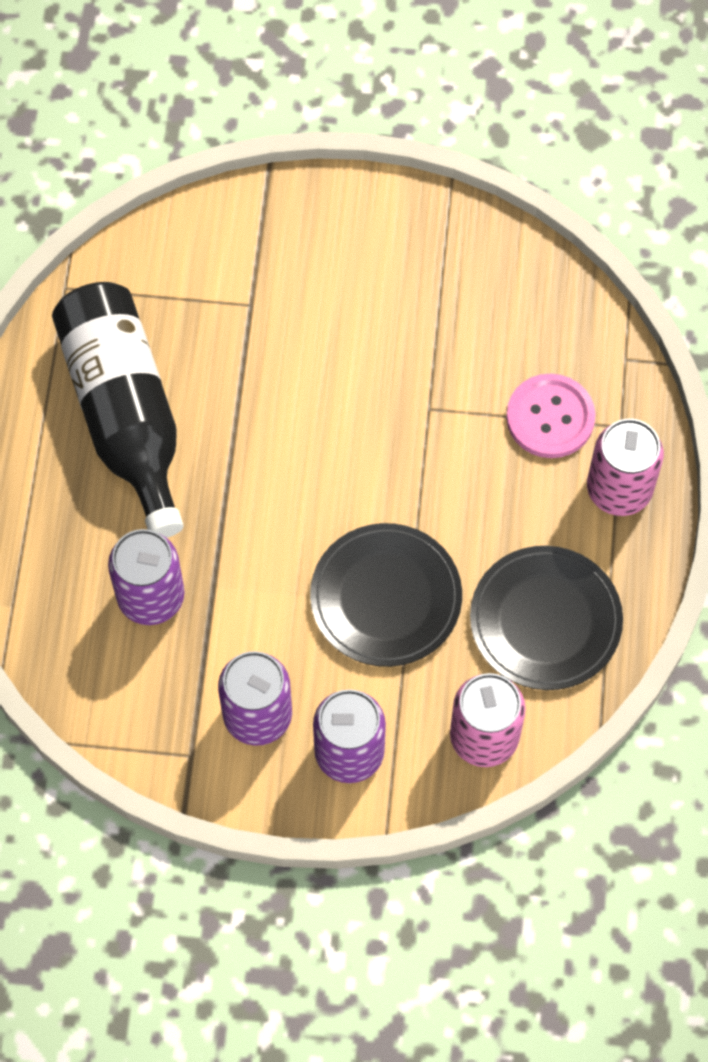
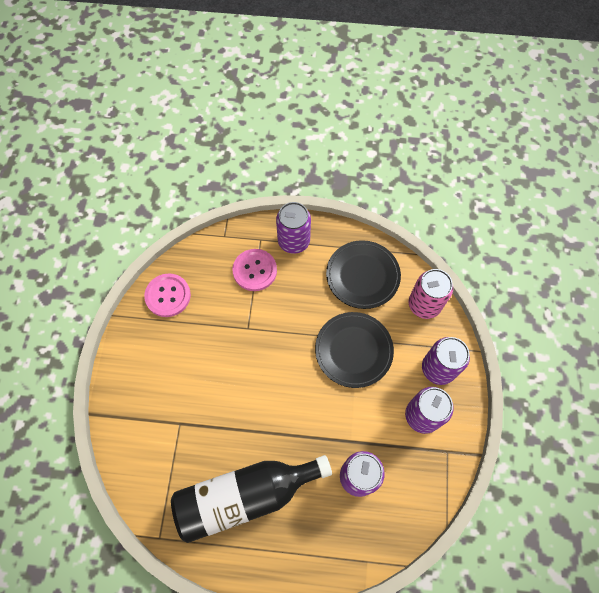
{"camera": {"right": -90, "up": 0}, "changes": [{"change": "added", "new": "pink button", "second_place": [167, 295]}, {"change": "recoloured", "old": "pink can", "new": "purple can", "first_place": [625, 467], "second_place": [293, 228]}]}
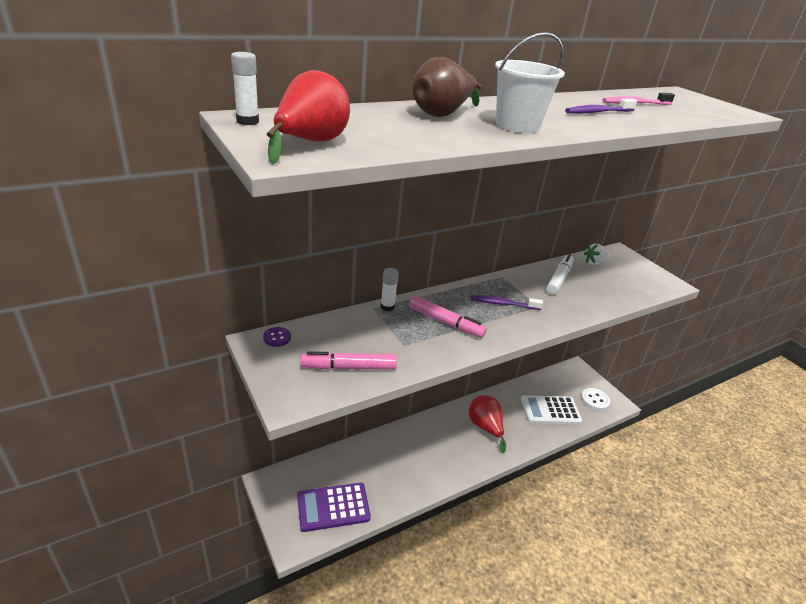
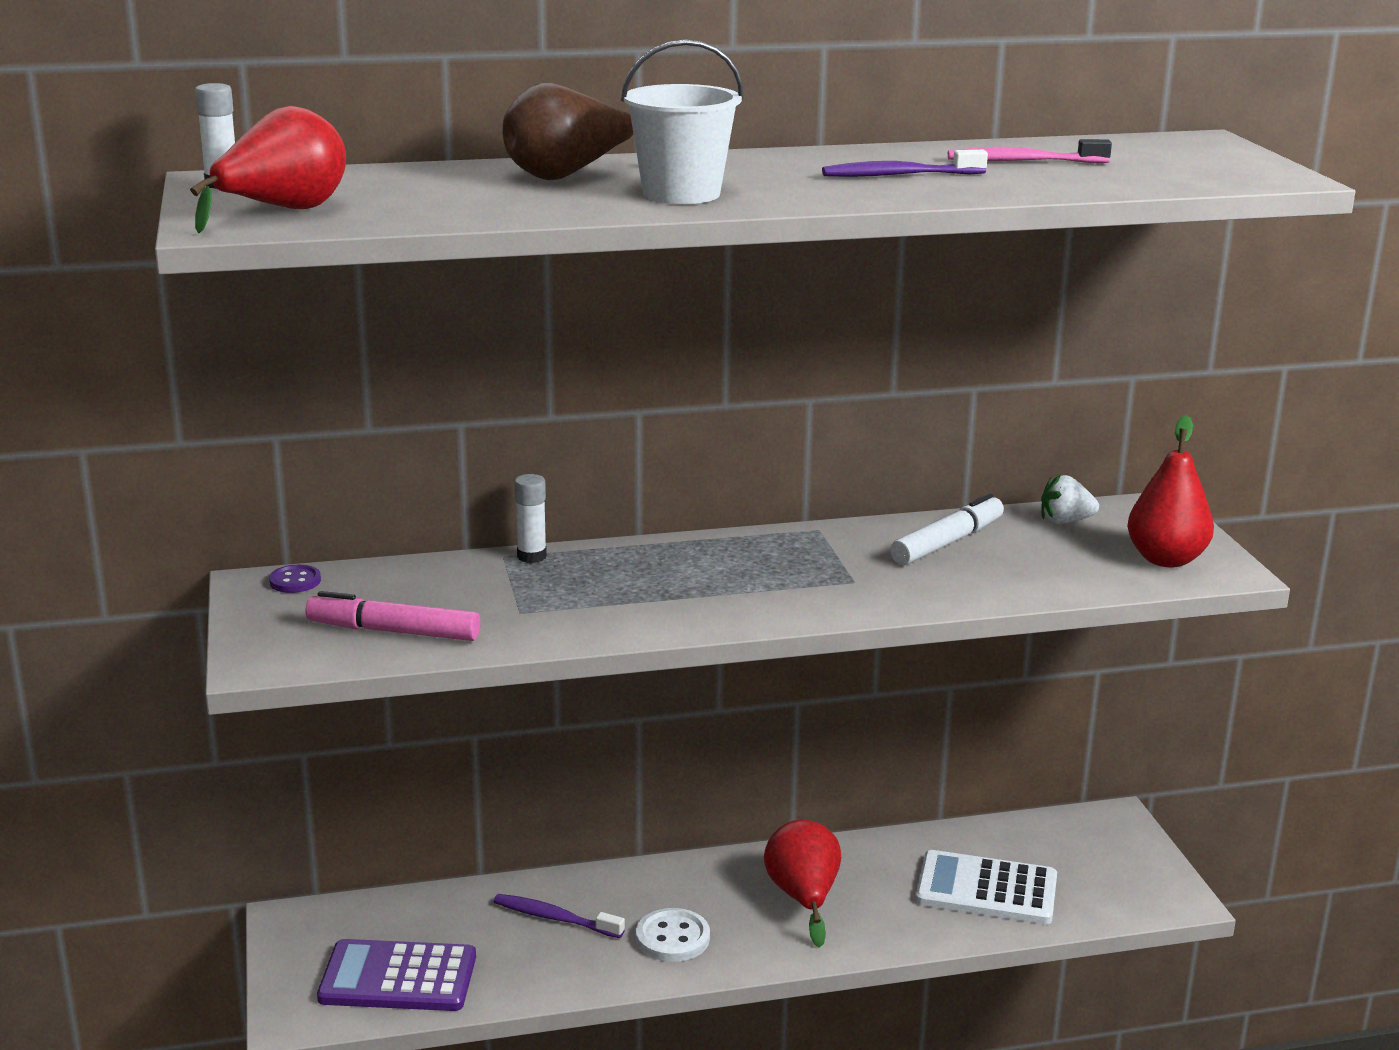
{"camera": {"right": 20, "up": -10}, "changes": [{"change": "removed", "old": "pink marker", "first_place": [448, 317]}, {"change": "added", "new": "red pear", "second_place": [1170, 491]}, {"change": "moved", "old": "purple toothbrush", "first_place": [506, 302], "second_place": [559, 916]}, {"change": "moved", "old": "white button", "first_place": [595, 399], "second_place": [673, 935]}]}
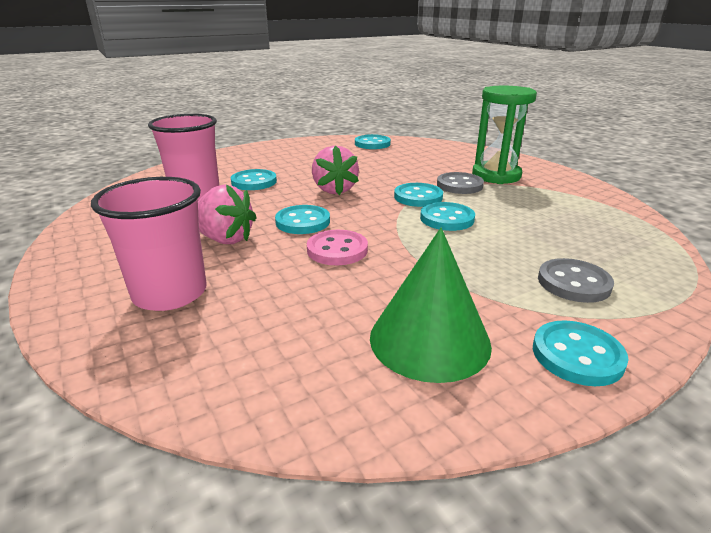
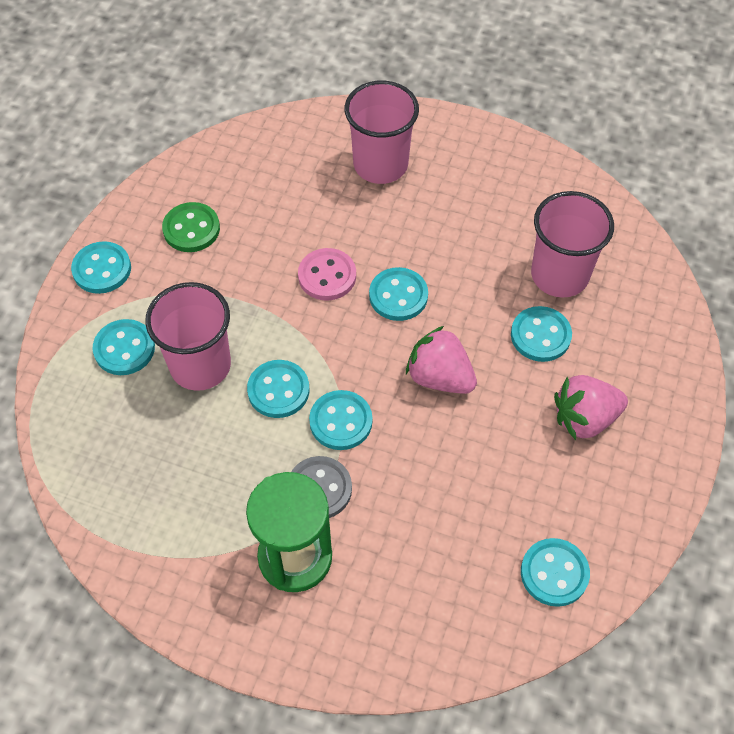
{"camera": {"right": 140, "up": 30}, "changes": [{"change": "added", "new": "pink cup", "second_place": [188, 336]}, {"change": "moved", "old": "pink strawberry", "first_place": [227, 214], "second_place": [591, 407]}, {"change": "replaced", "old": "green cone", "new": "green button", "first_place": [431, 305], "second_place": [191, 227]}, {"change": "recoloured", "old": "grey button", "new": "turquoise button", "first_place": [576, 280], "second_place": [124, 347]}]}
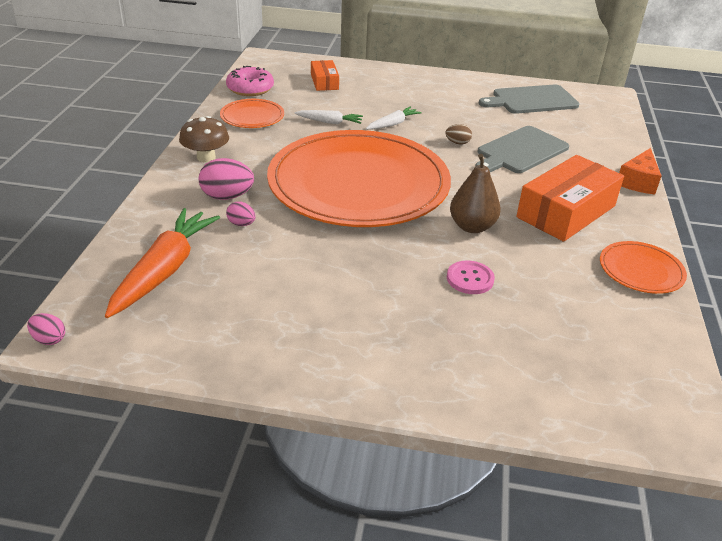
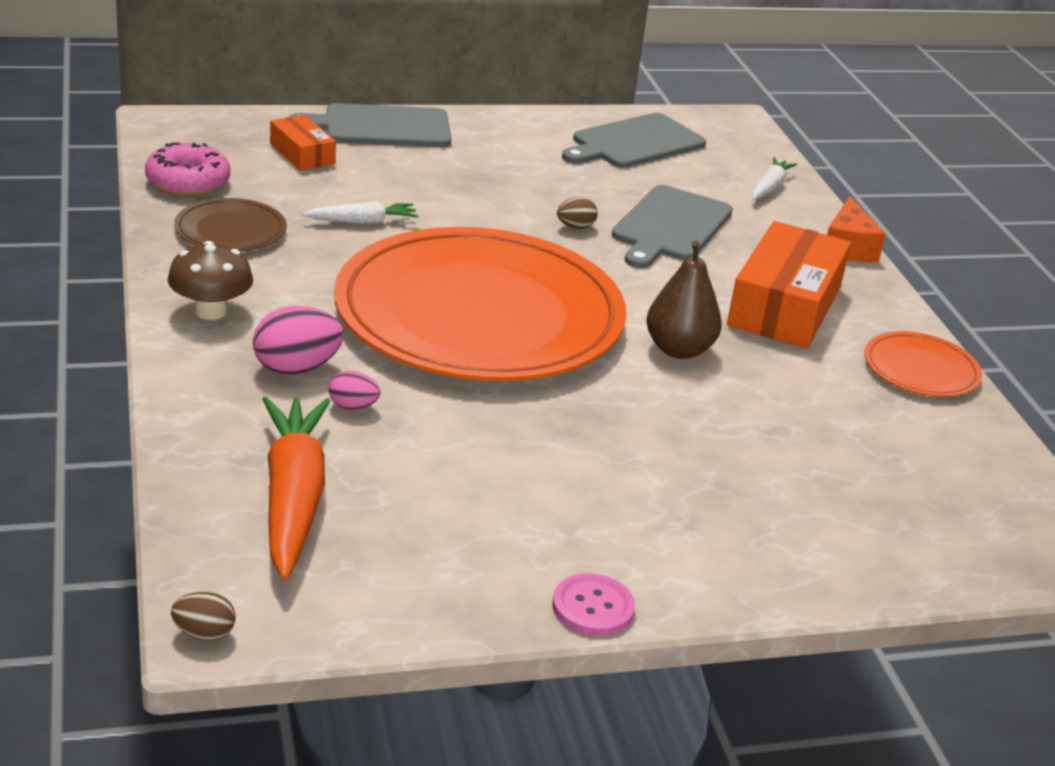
{"camera": {"right": -25, "up": -5}, "changes": [{"change": "added", "new": "grey cutting board", "second_place": [370, 125]}, {"change": "moved", "old": "white carrot", "first_place": [394, 118], "second_place": [774, 178]}, {"change": "moved", "old": "pink button", "first_place": [471, 277], "second_place": [593, 604]}, {"change": "recoloured", "old": "pink egg", "new": "brown egg", "first_place": [46, 329], "second_place": [203, 616]}, {"change": "recoloured", "old": "orange plate", "new": "brown plate", "first_place": [252, 113], "second_place": [230, 224]}]}
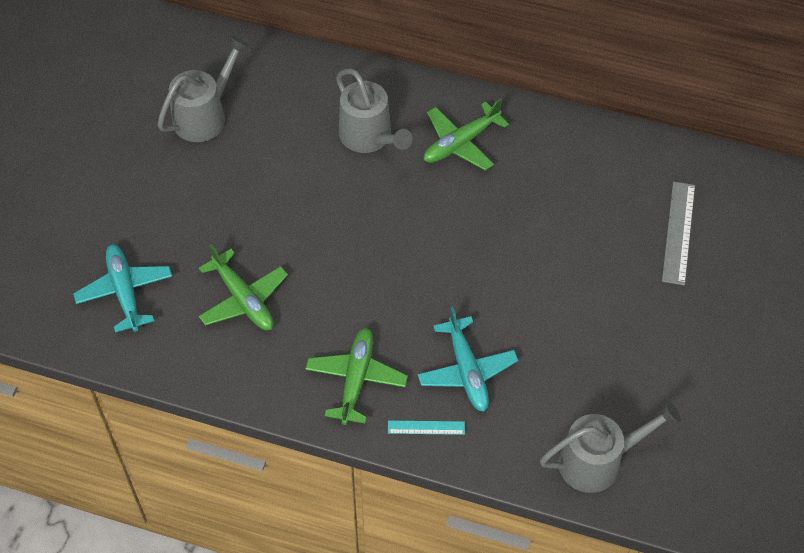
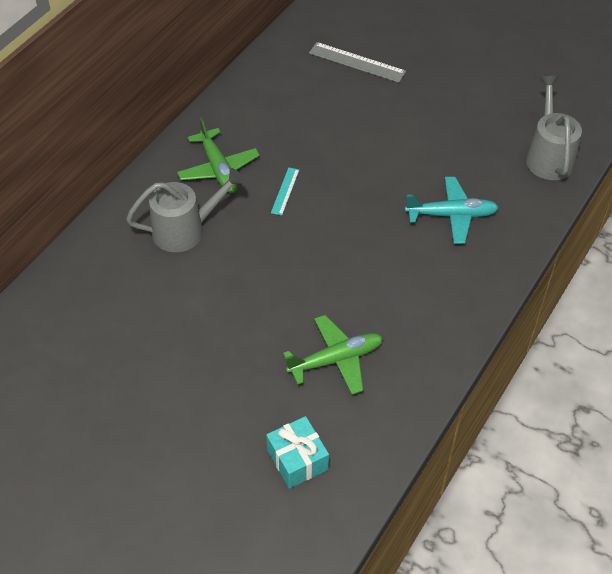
{"camera": {"right": -75, "up": -5}, "changes": [{"change": "removed", "old": "grey watering can", "first_place": [203, 89]}, {"change": "removed", "old": "green plane", "first_place": [356, 376]}, {"change": "moved", "old": "turquoise ruler", "first_place": [426, 427], "second_place": [285, 191]}, {"change": "replaced", "old": "turquoise plane", "new": "turquoise gift", "first_place": [122, 288], "second_place": [297, 452]}]}
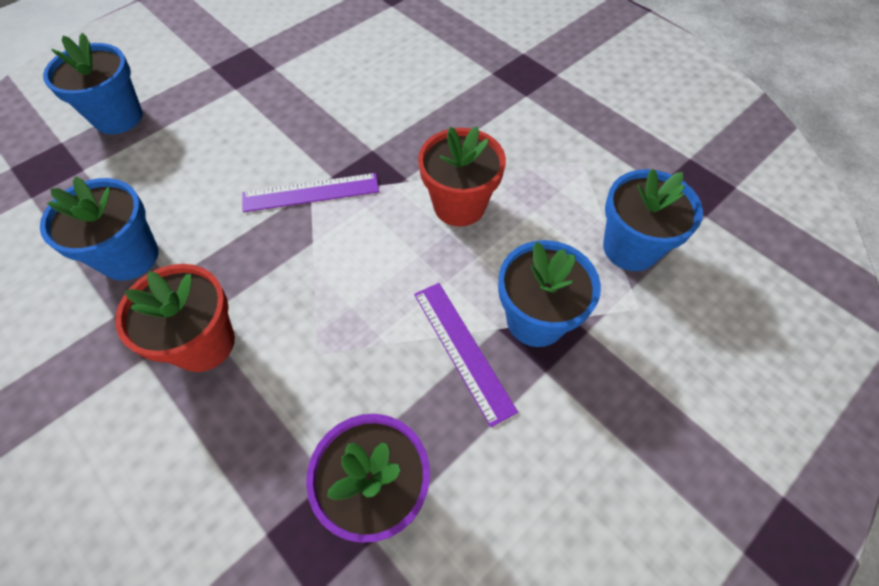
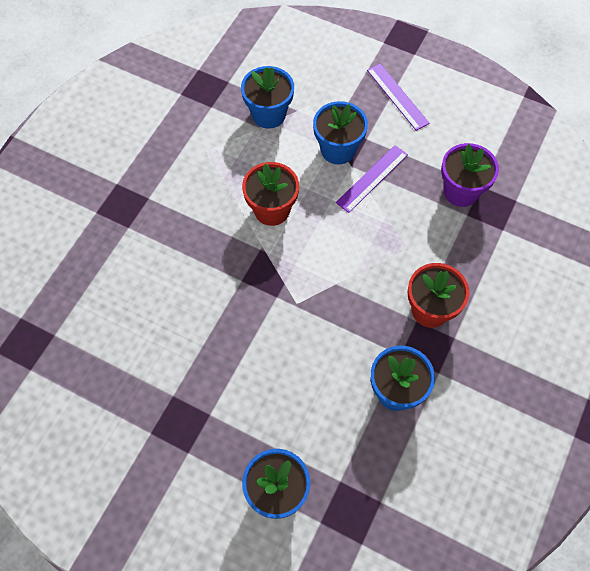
{"camera": {"right": -110, "up": 5}, "changes": [{"change": "moved", "old": "purple ruler", "first_place": [310, 192], "second_place": [398, 97]}]}
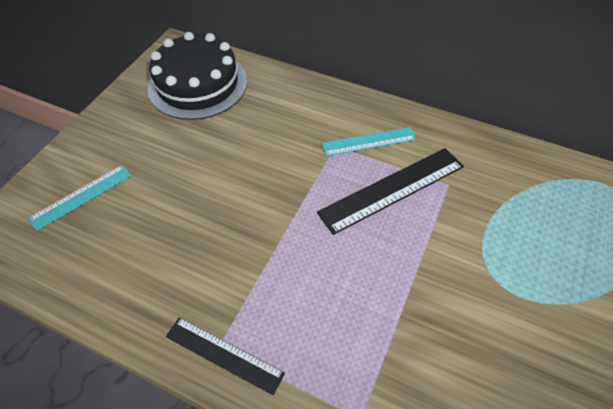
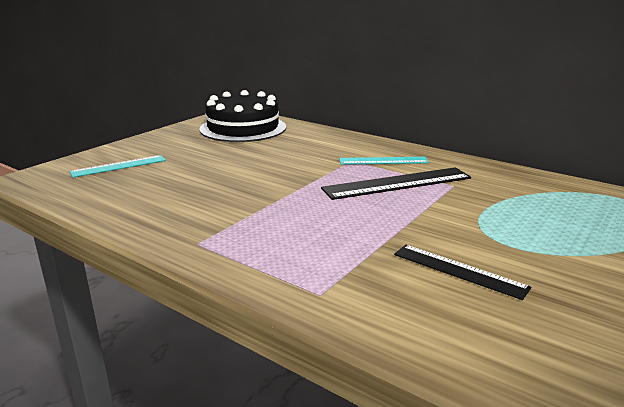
{"camera": {"right": 10, "up": -30}, "changes": [{"change": "moved", "old": "black ruler", "first_place": [225, 356], "second_place": [462, 272]}]}
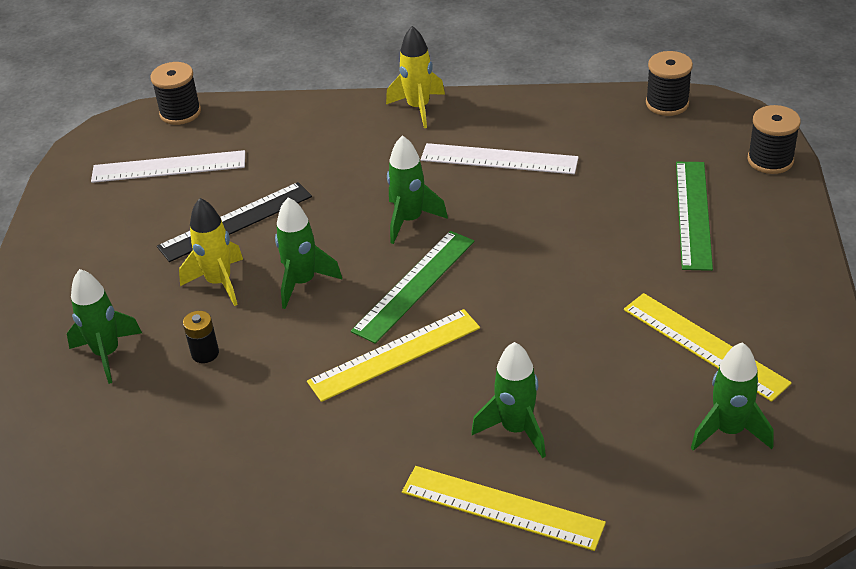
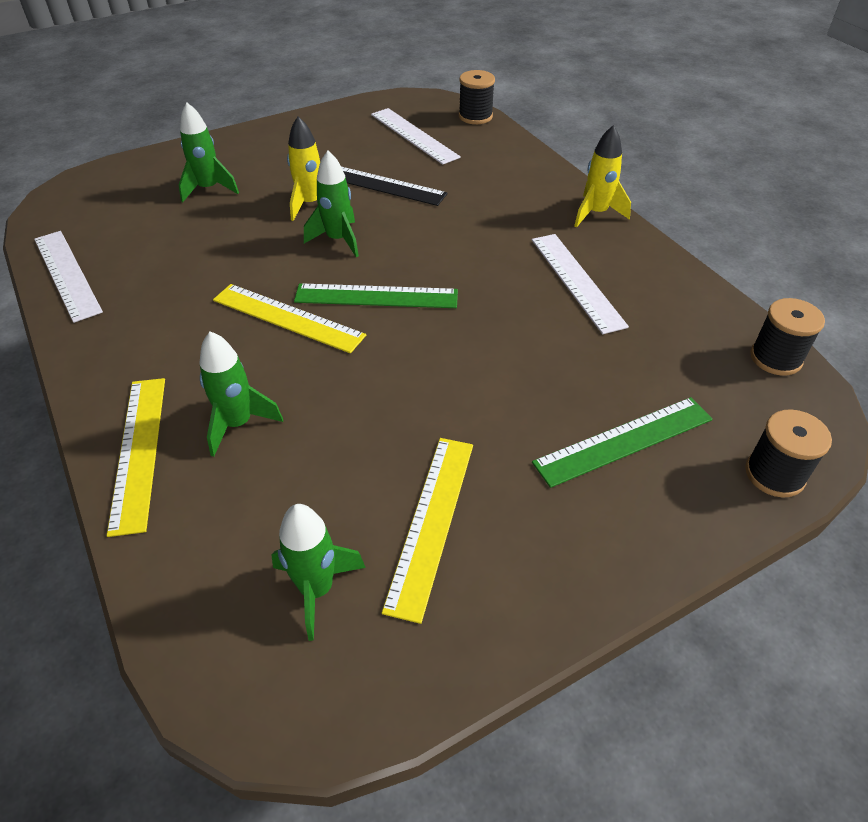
{"camera": {"right": 55, "up": 5}, "changes": [{"change": "removed", "old": "black battery", "first_place": [201, 337]}, {"change": "removed", "old": "green rocket", "first_place": [417, 189]}, {"change": "added", "new": "white ruler", "second_place": [68, 277]}]}
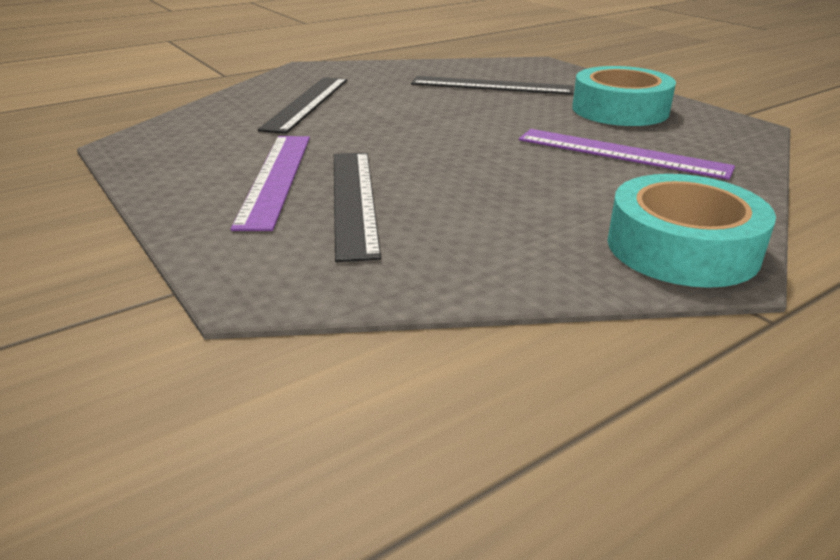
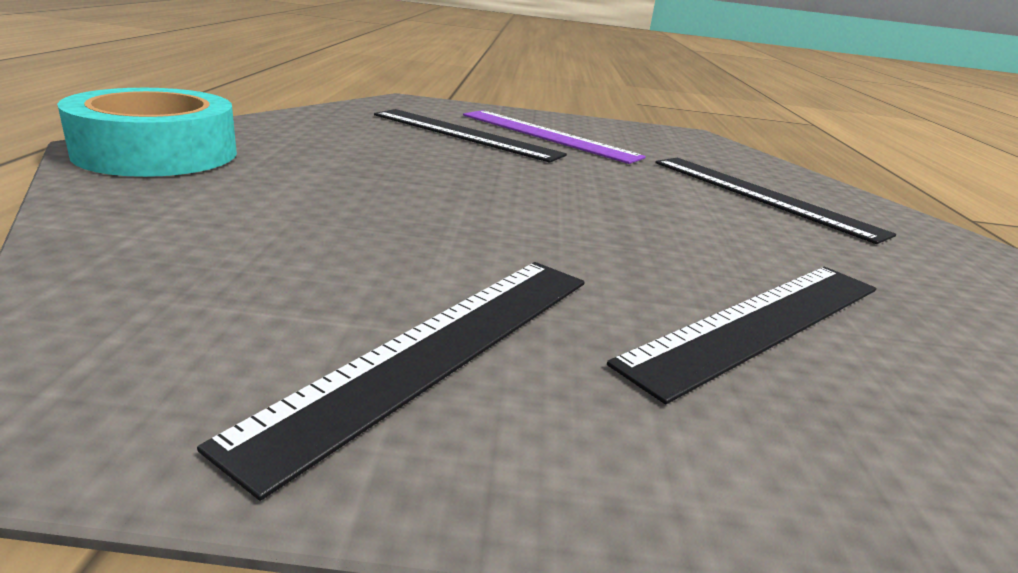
{"camera": {"right": 125, "up": -5}, "changes": [{"change": "removed", "old": "purple ruler", "first_place": [627, 154]}, {"change": "replaced", "old": "turquoise tape", "new": "black ruler", "first_place": [624, 96], "second_place": [391, 381]}]}
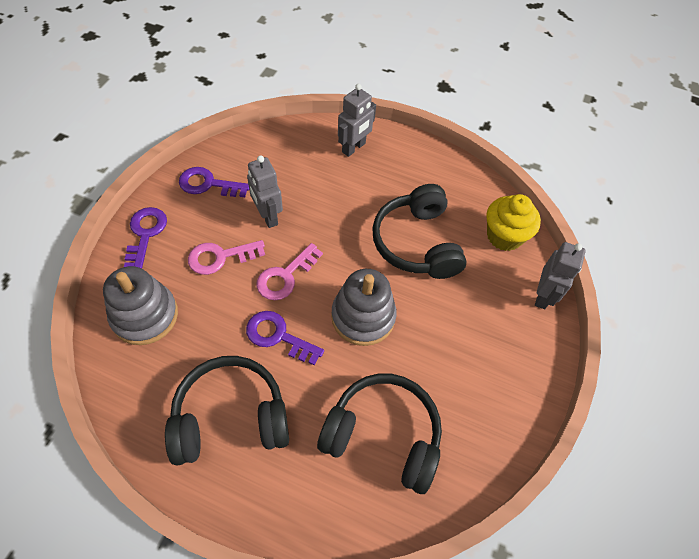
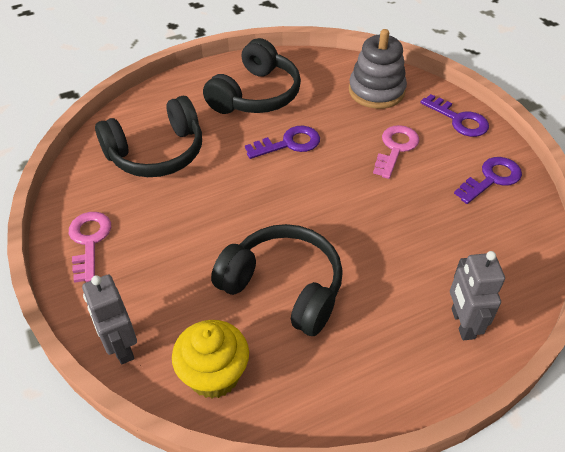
{"camera": {"right": 135, "up": -10}, "changes": [{"change": "removed", "old": "grey robot", "first_place": [265, 191]}, {"change": "removed", "old": "grey stacking toy", "first_place": [364, 307]}, {"change": "moved", "old": "pink key", "first_place": [289, 271], "second_place": [90, 247]}]}
